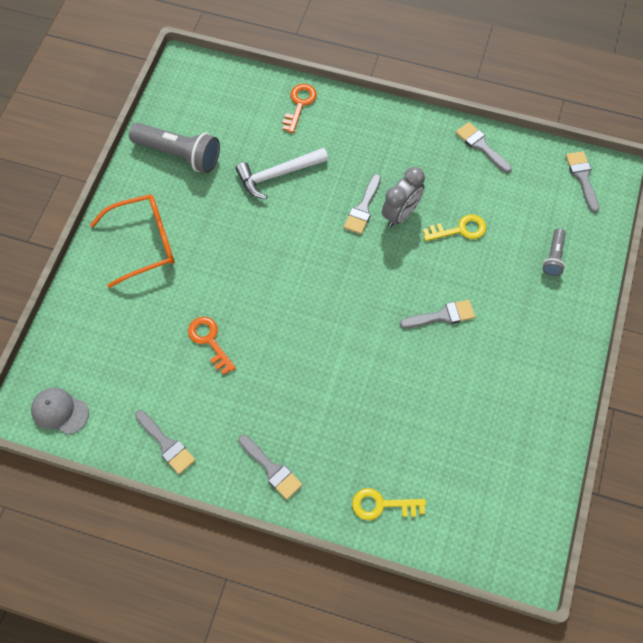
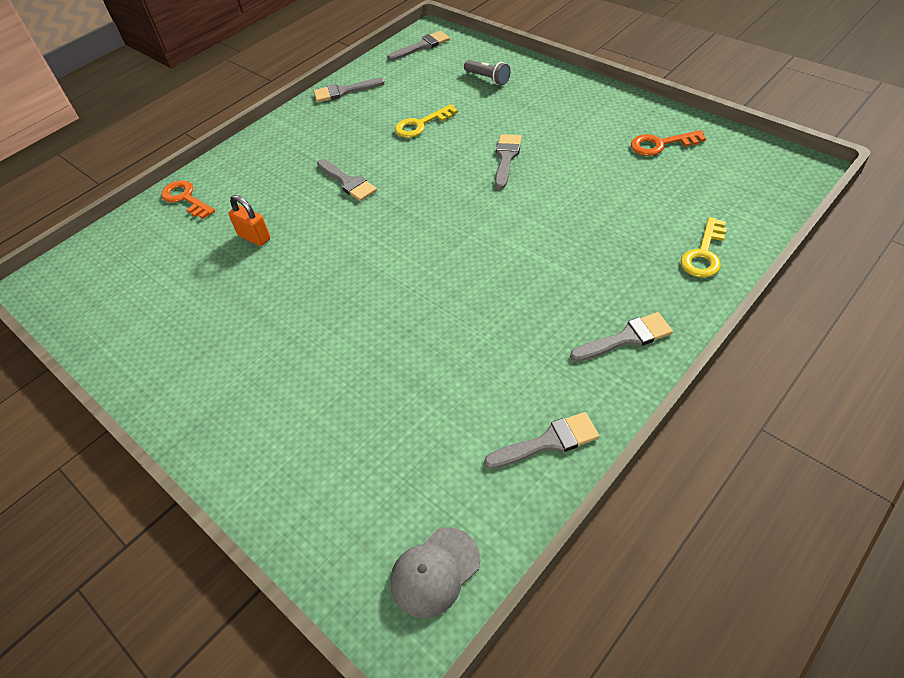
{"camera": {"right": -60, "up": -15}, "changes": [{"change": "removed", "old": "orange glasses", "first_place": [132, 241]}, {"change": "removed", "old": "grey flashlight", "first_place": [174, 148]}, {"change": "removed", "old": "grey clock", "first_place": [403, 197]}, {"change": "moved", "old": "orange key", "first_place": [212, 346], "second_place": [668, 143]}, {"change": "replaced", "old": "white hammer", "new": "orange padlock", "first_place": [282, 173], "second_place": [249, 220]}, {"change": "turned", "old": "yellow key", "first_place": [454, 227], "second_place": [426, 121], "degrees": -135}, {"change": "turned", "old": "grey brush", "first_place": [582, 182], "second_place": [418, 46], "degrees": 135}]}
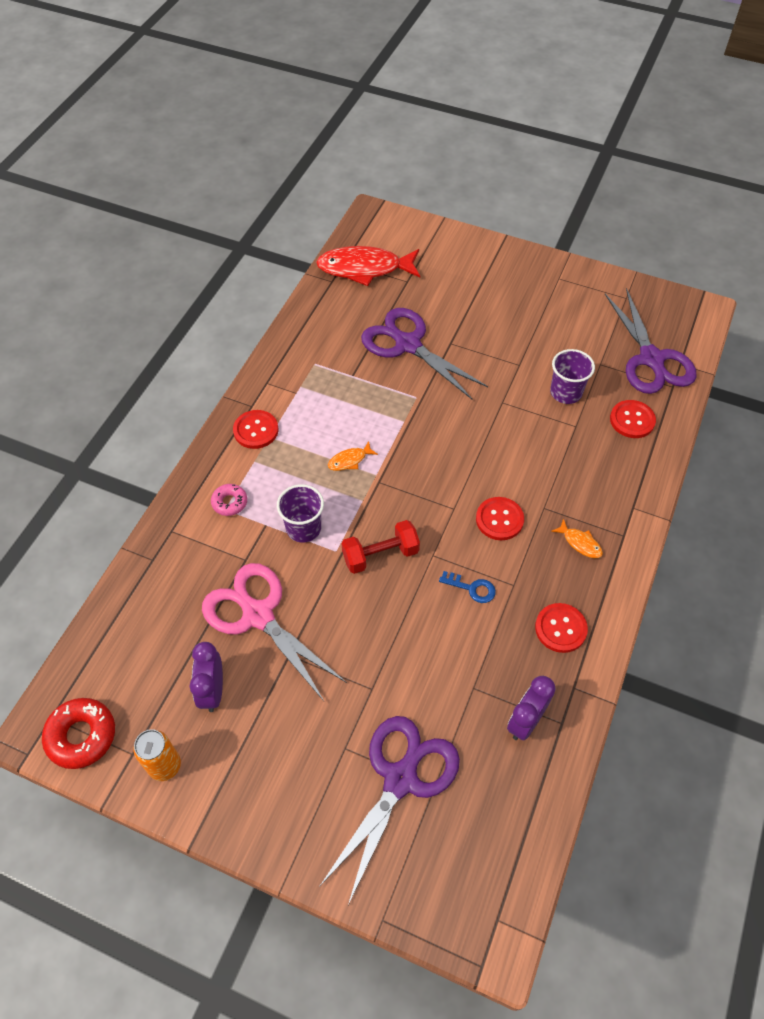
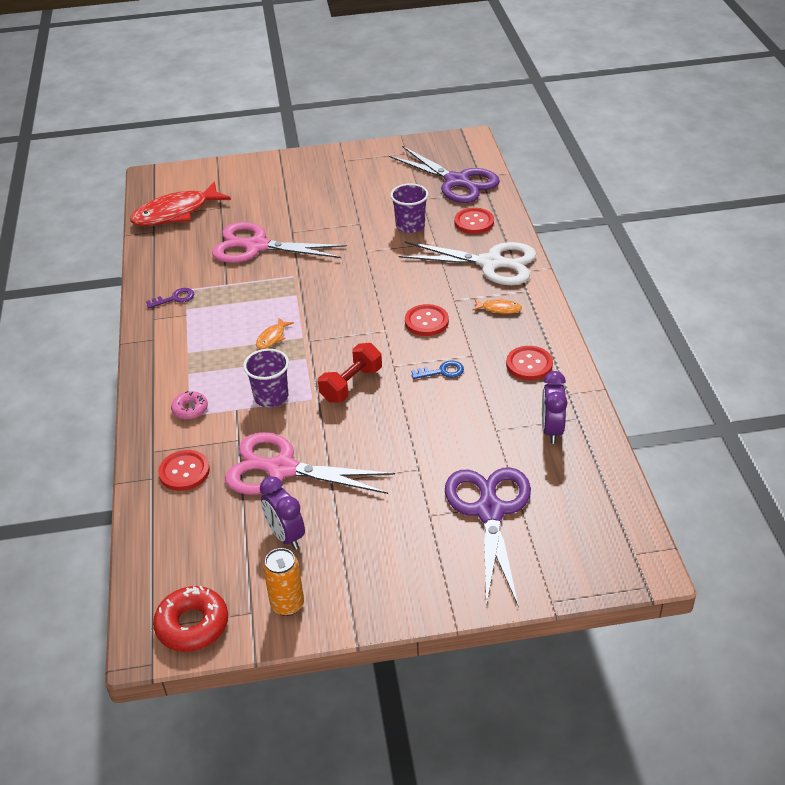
{"camera": {"right": -30, "up": -15}, "changes": [{"change": "added", "new": "purple key", "second_place": [170, 298]}, {"change": "added", "new": "white scissors", "second_place": [467, 263]}, {"change": "moved", "old": "red button", "first_place": [255, 429], "second_place": [184, 470]}, {"change": "recoloured", "old": "purple scissors", "new": "pink scissors", "first_place": [424, 353], "second_place": [279, 242]}]}
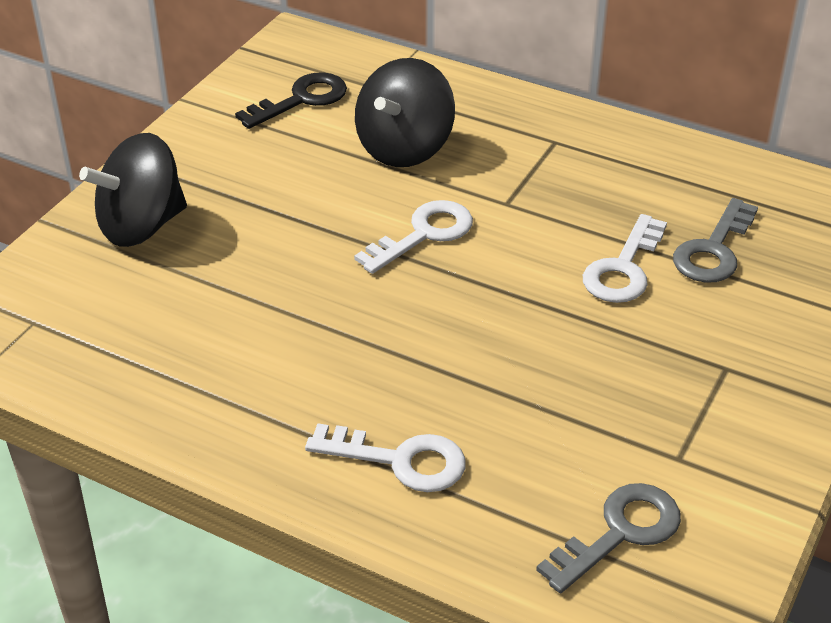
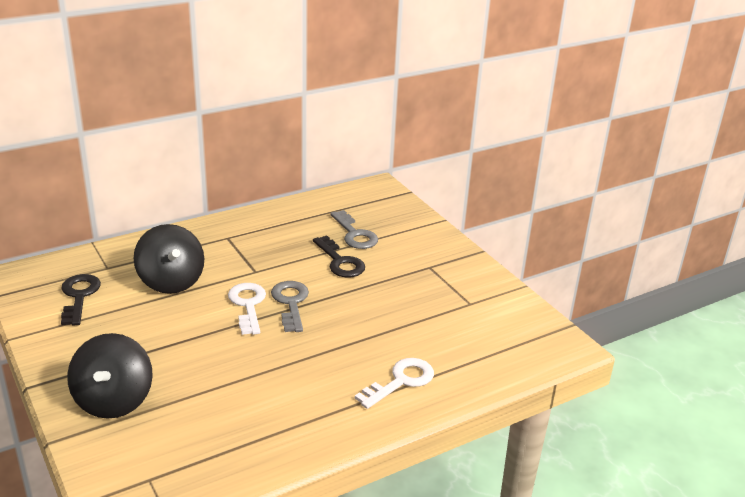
{"camera": {"right": -60, "up": -10}, "changes": [{"change": "moved", "old": "grey key", "first_place": [608, 538], "second_place": [290, 306]}, {"change": "recoloured", "old": "white key", "new": "black key", "first_place": [625, 258], "second_place": [339, 256]}]}
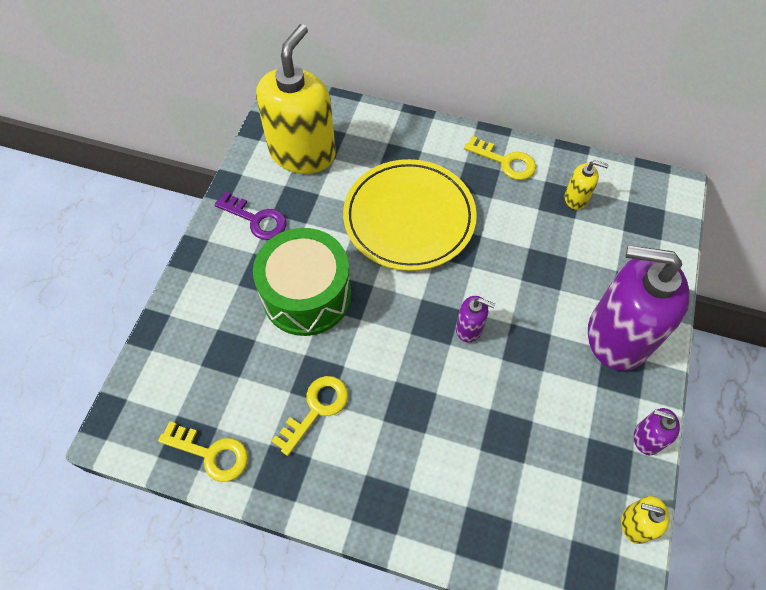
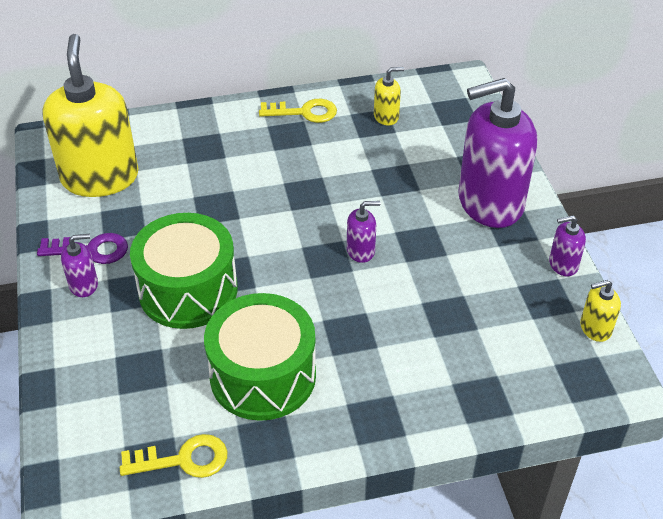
{"camera": {"right": -30, "up": -15}, "changes": [{"change": "removed", "old": "yellow plate", "first_place": [410, 215]}, {"change": "added", "new": "purple soap dispenser", "second_place": [79, 265]}, {"change": "replaced", "old": "yellow key", "new": "green drum", "first_place": [310, 416], "second_place": [260, 357]}]}
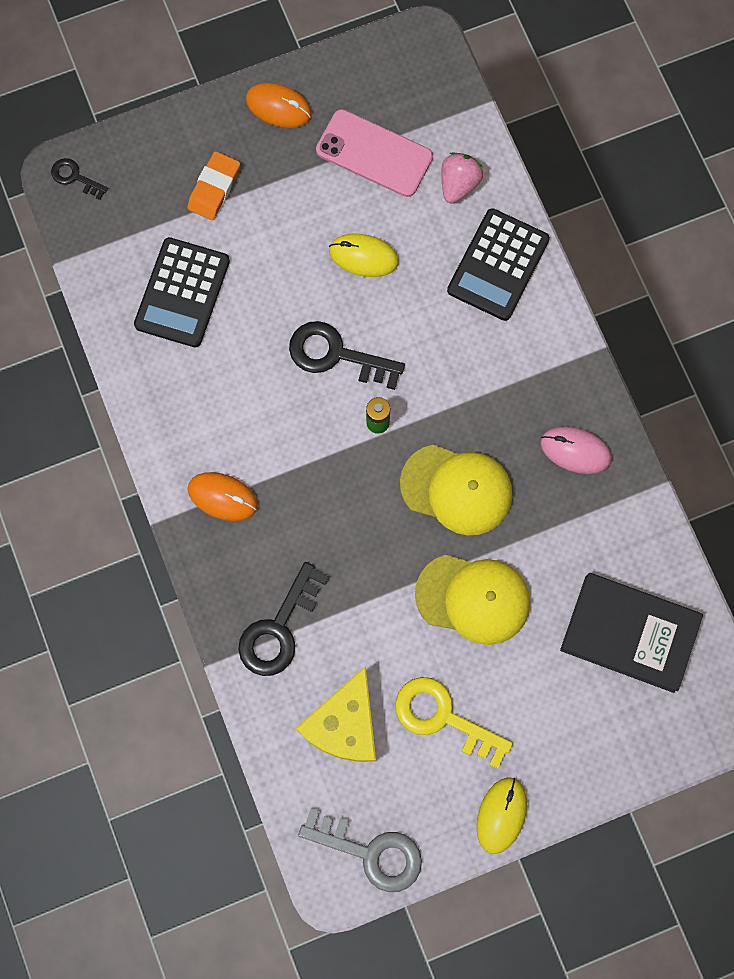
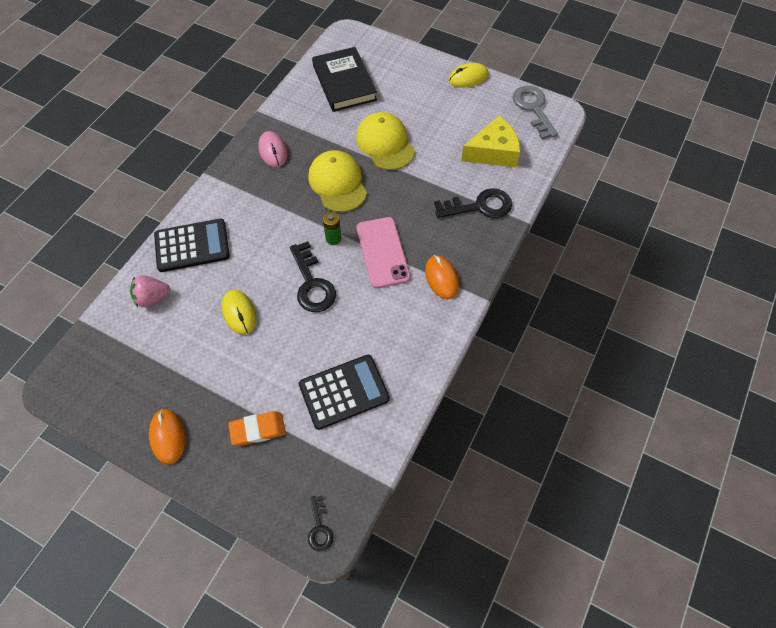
{"camera": {"right": -130, "up": -15}, "changes": [{"change": "removed", "old": "yellow key", "first_place": [454, 723]}, {"change": "moved", "old": "pink phone", "first_place": [374, 153], "second_place": [383, 252]}]}
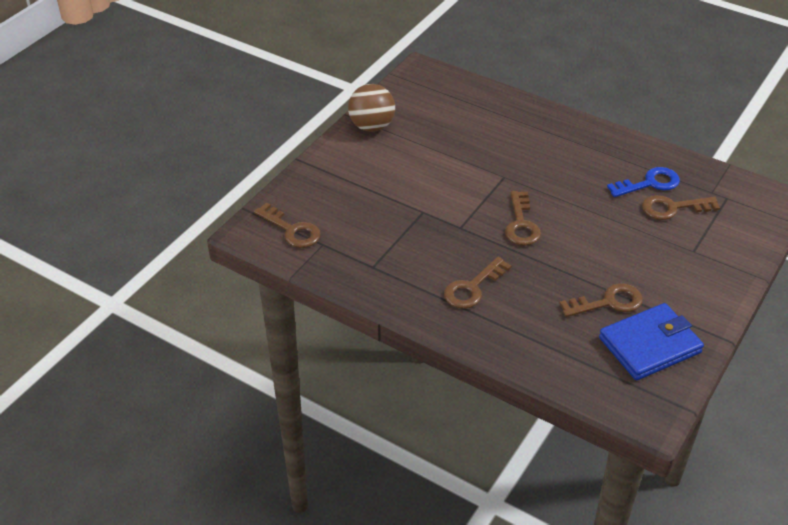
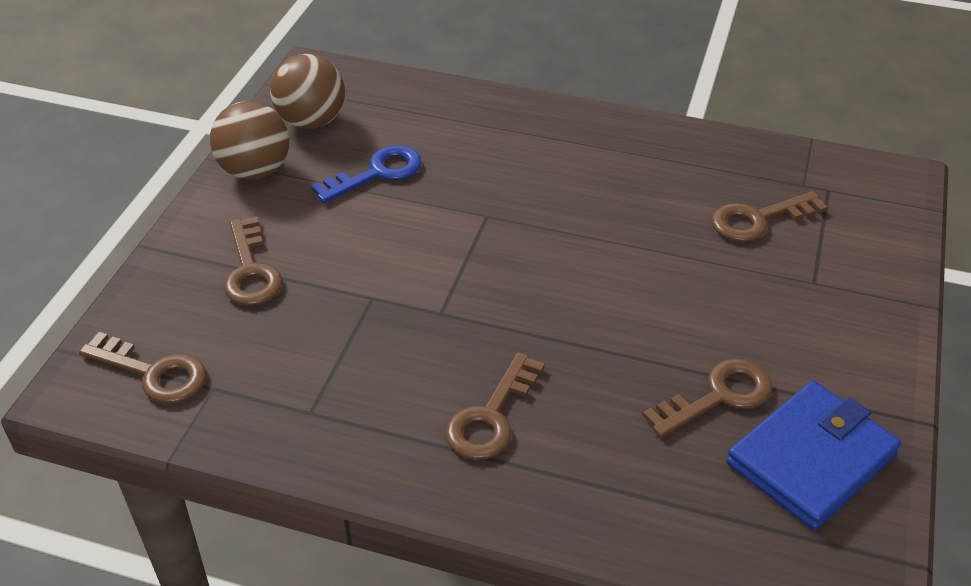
{"camera": {"right": -15, "up": 0}, "changes": [{"change": "added", "new": "brown ball", "second_place": [307, 91]}, {"change": "moved", "old": "brown key", "first_place": [523, 218], "second_place": [253, 261]}, {"change": "moved", "old": "blue key", "first_place": [643, 182], "second_place": [366, 174]}]}
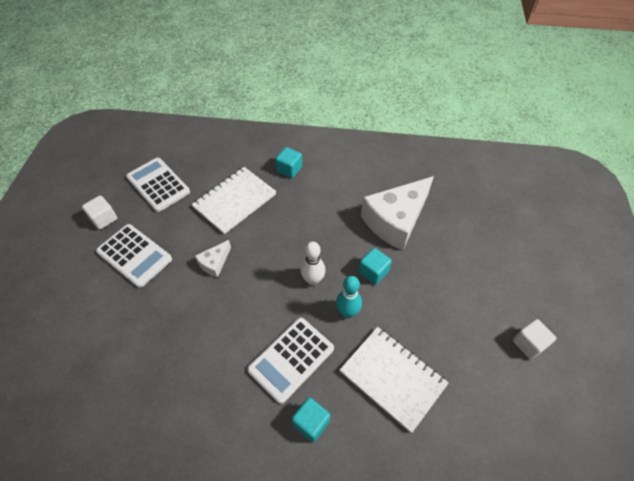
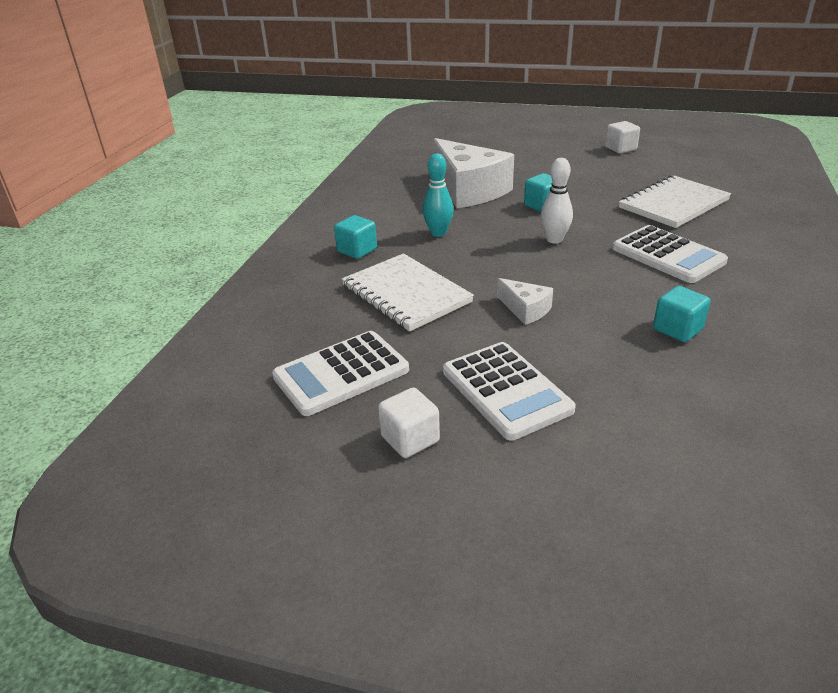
{"camera": {"right": -80, "up": -20}, "changes": [{"change": "moved", "old": "turquoise cube", "first_place": [311, 419], "second_place": [681, 314]}, {"change": "moved", "old": "turquoise bowling pin", "first_place": [349, 297], "second_place": [438, 195]}, {"change": "turned", "old": "white calculator", "first_place": [134, 256], "second_place": [509, 391], "degrees": 105}]}
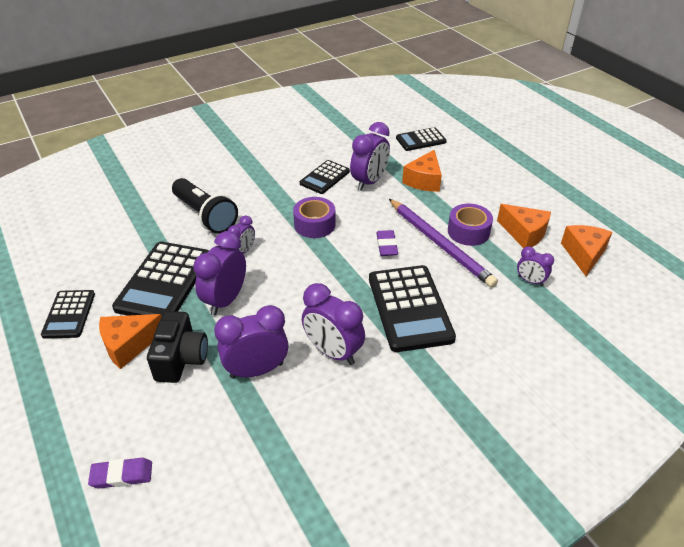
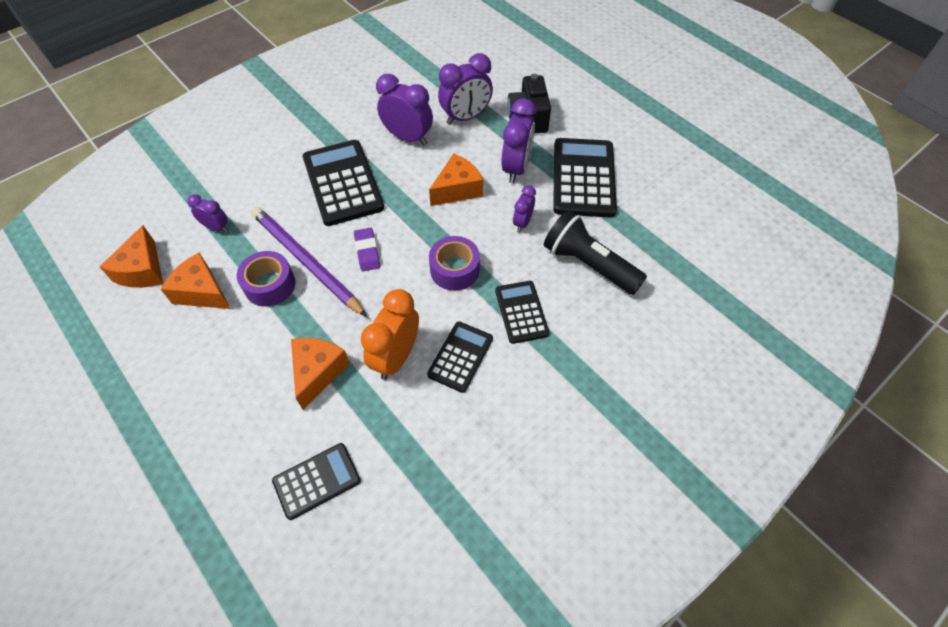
{"camera": {"right": 170, "up": 15}, "changes": [{"change": "removed", "old": "purple eraser", "first_place": [120, 473]}, {"change": "moved", "old": "black calculator", "first_place": [68, 314], "second_place": [522, 312]}, {"change": "moved", "old": "orange cheese", "first_place": [130, 341], "second_place": [456, 179]}, {"change": "recoloured", "old": "purple clock", "new": "orange clock", "first_place": [370, 156], "second_place": [390, 334]}]}
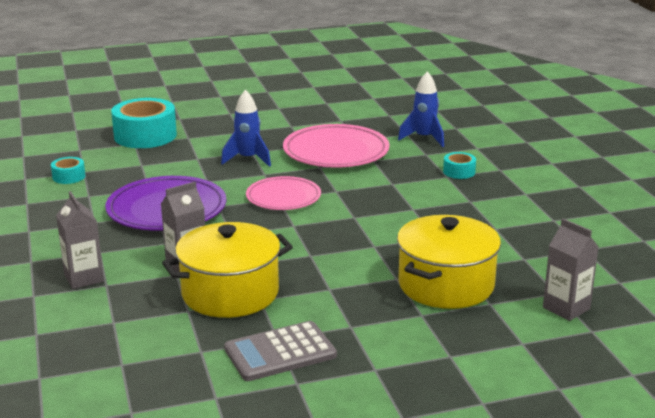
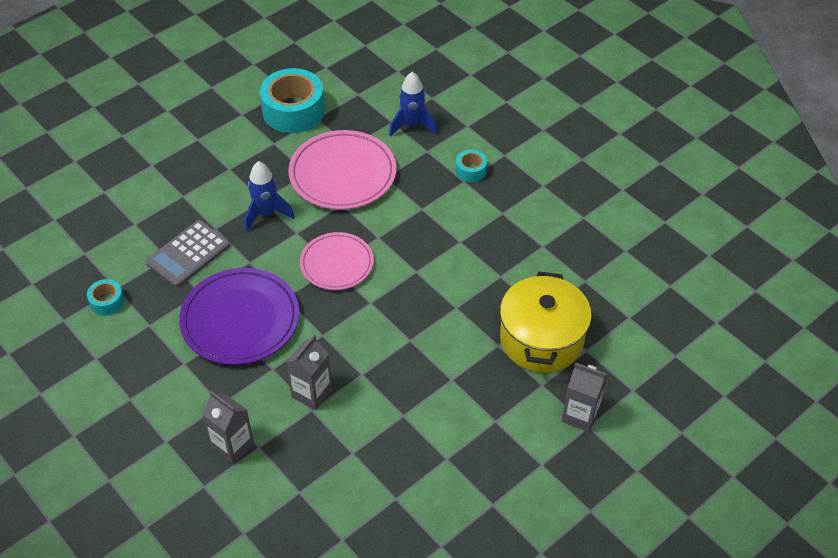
{"camera": {"right": -25, "up": 25}, "changes": [{"change": "removed", "old": "yellow pot", "first_place": [227, 270]}, {"change": "moved", "old": "turquoise tape", "first_place": [144, 123], "second_place": [292, 100]}, {"change": "moved", "old": "grey calculator", "first_place": [280, 351], "second_place": [188, 254]}, {"change": "moved", "old": "grey carton", "first_place": [570, 269], "second_place": [585, 397]}]}
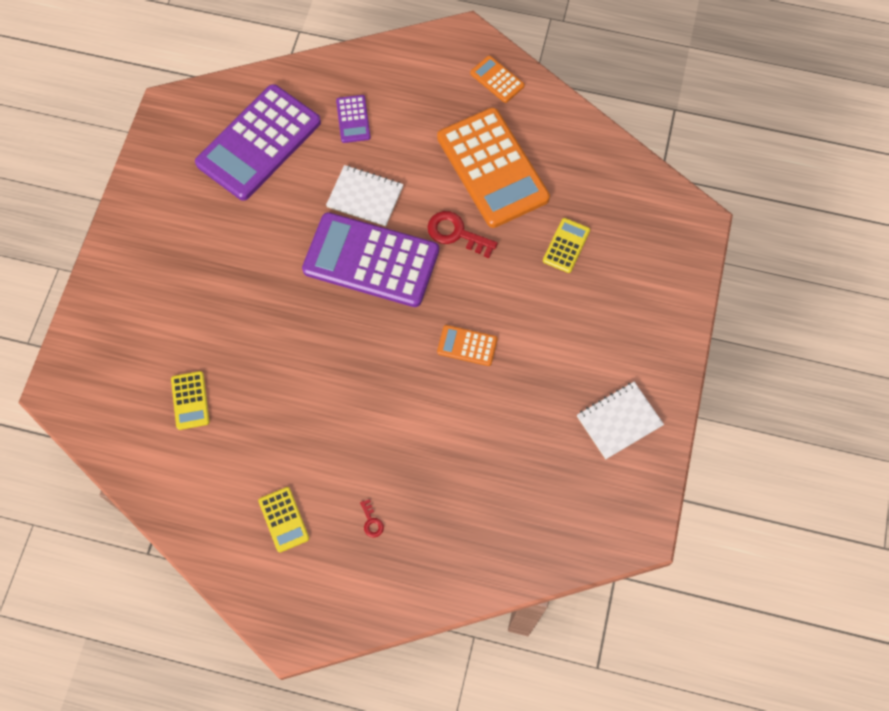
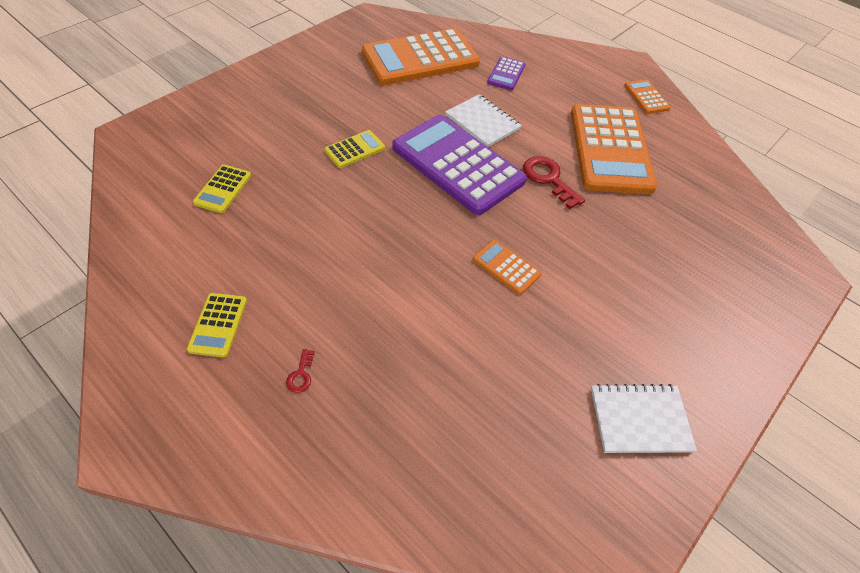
{"camera": {"right": 25, "up": -15}, "changes": [{"change": "moved", "old": "yellow calculator", "first_place": [566, 245], "second_place": [354, 149]}, {"change": "recoloured", "old": "purple calculator", "new": "orange calculator", "first_place": [258, 142], "second_place": [421, 56]}]}
